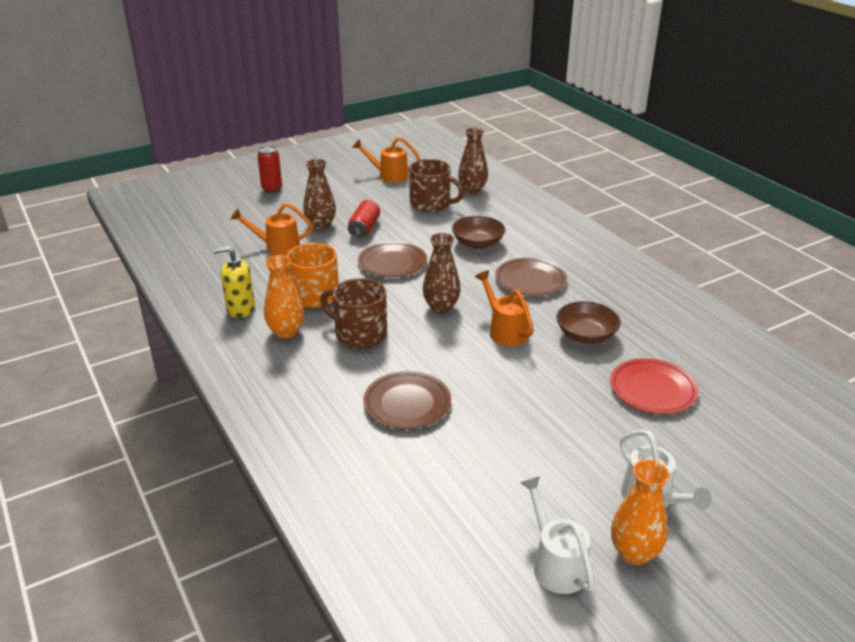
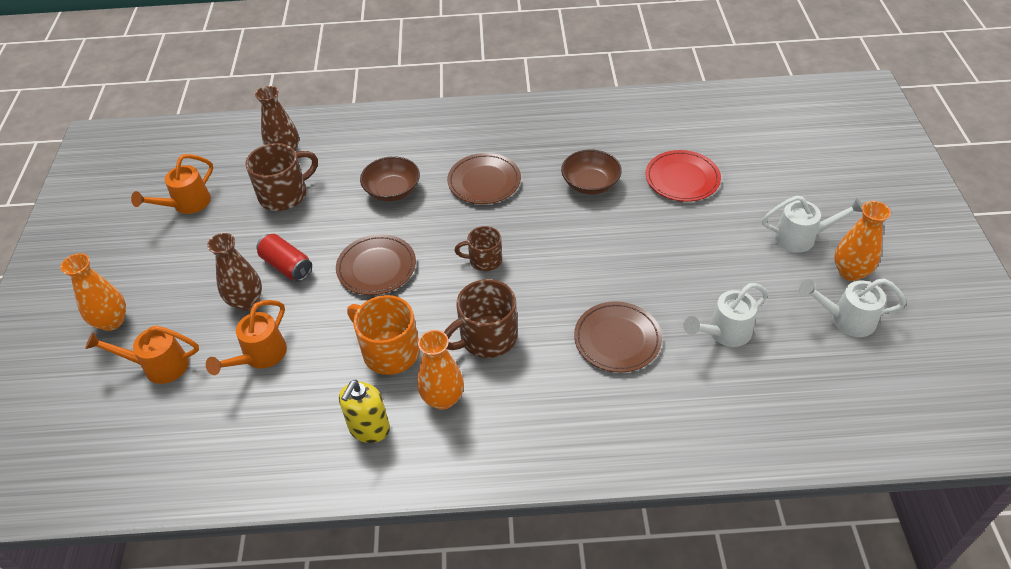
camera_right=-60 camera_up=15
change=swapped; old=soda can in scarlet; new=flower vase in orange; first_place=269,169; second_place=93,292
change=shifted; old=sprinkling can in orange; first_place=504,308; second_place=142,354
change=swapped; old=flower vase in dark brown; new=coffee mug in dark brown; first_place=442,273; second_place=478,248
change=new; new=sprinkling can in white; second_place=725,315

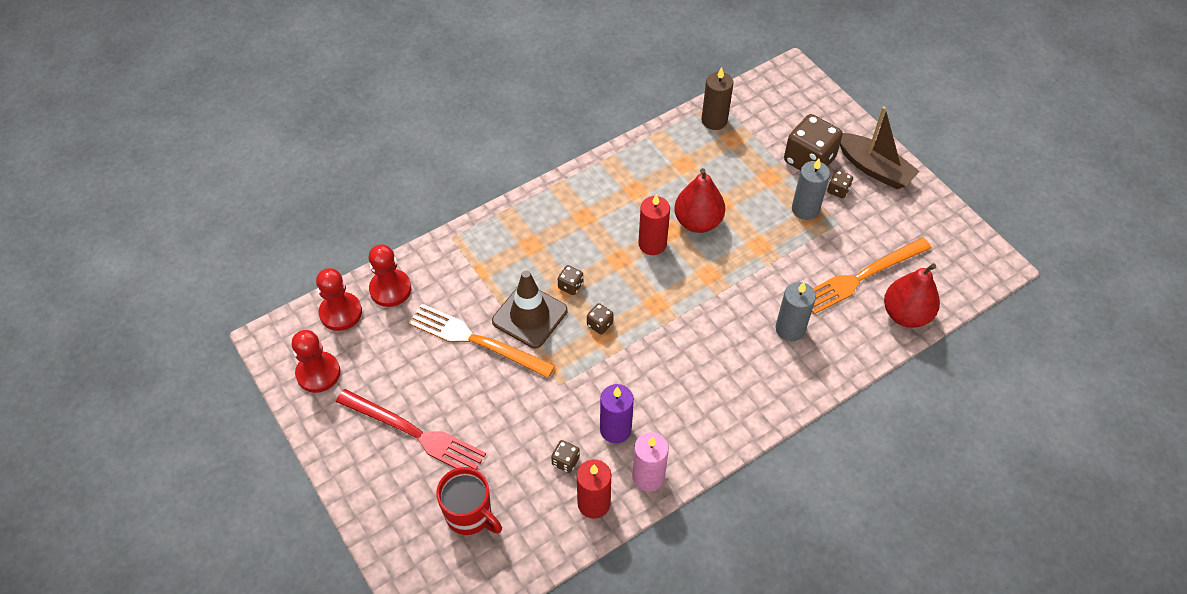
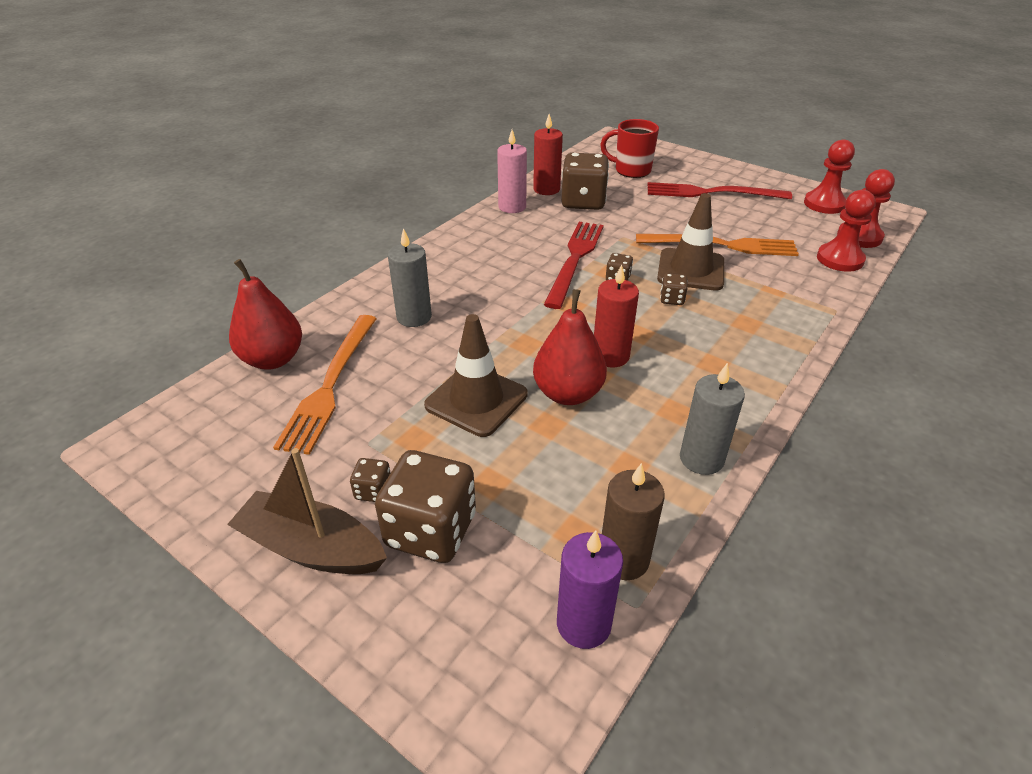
camera_right=160 camera_up=-15
change=rotated; old=fork in orange; first_place=872,276; second_place=325,385; degrees=150
change=new; new=road cone in dark brown; second_place=476,375
change=new; new=fork in scarlet; second_place=574,265
change=shifted; old=candle in royal purple; first_place=617,413; second_place=590,589
change=scaled; old=game die in dark brown; first_place=565,456; second_place=585,181; factor=2.23
change=shifted; old=candle in gray; first_place=811,189; second_place=712,419

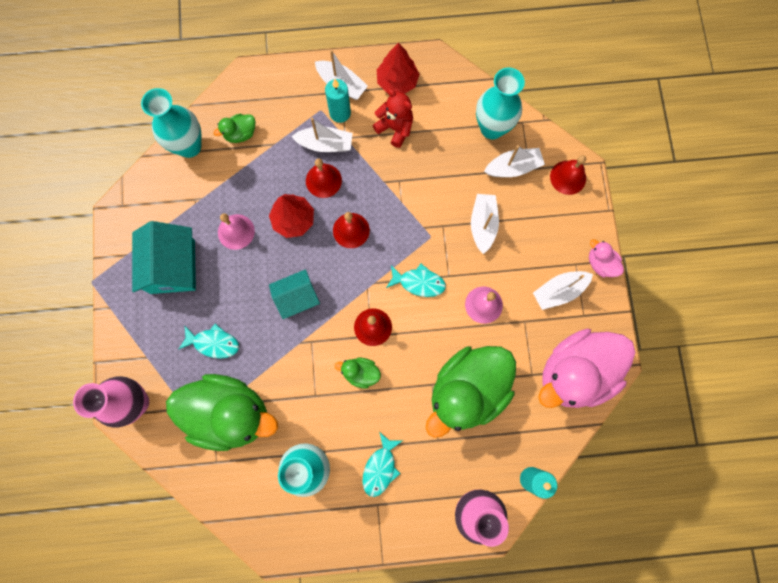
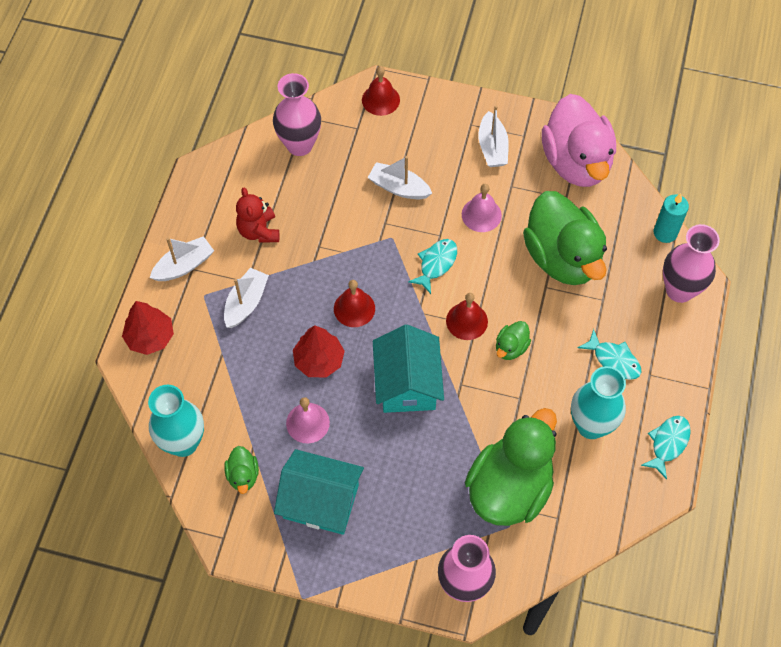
camera_right=-70 camera_up=-15
change=shifted; old=fir tree in scarlet; first_place=398,68; second_place=148,328
change=shifted; old=duck in green; first_place=234,128; second_place=241,470
change=rotated; old=teddy in scarlet; first_place=393,118; second_place=257,215; degrees=-75
change=repainted; old=flower vase in turquoise; new=flower vase in rose-pink; first_place=500,104; second_place=297,114
change=scaled; old=house in turquoise; first_place=294,294; second_place=408,369; factor=1.54
change=shifted; old=toy fish in turquoise; first_place=208,341; second_place=666,447
change=gone; old=hand bell in scarlet; first_place=324,178
change=gone; old=candle in turquoise; first_place=338,101
change=gone; old=boat in white; first_place=514,161
change=gone; old=duck in rose-pink; first_place=606,258

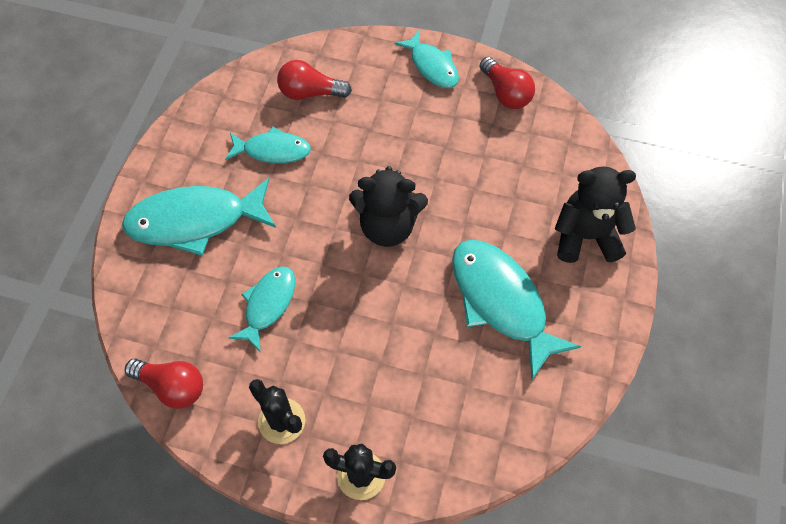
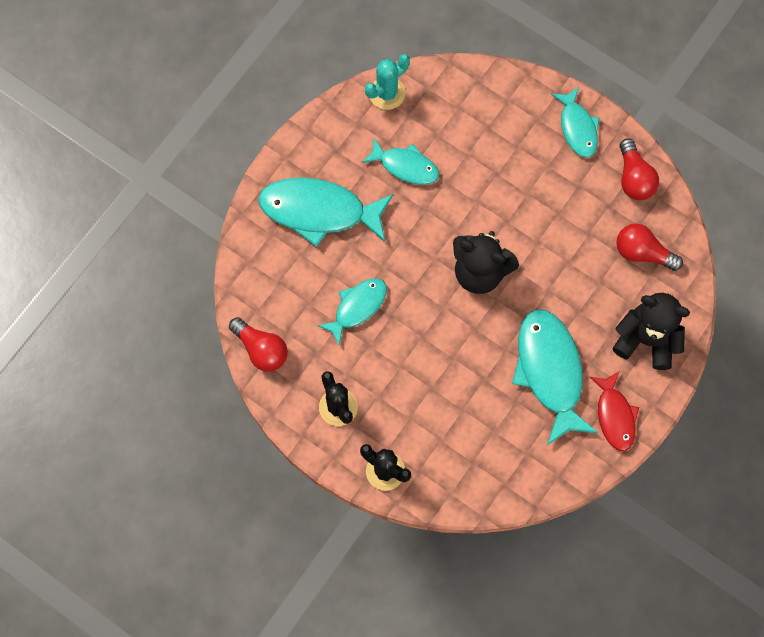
camera_right=20 camera_up=10
change=new; new=prickly plant in turquoise; second_place=387,82
change=new; new=toy fish in scarlet; second_place=614,411
change=shifted; old=bulb in scarlet; first_place=314,80; second_place=649,247

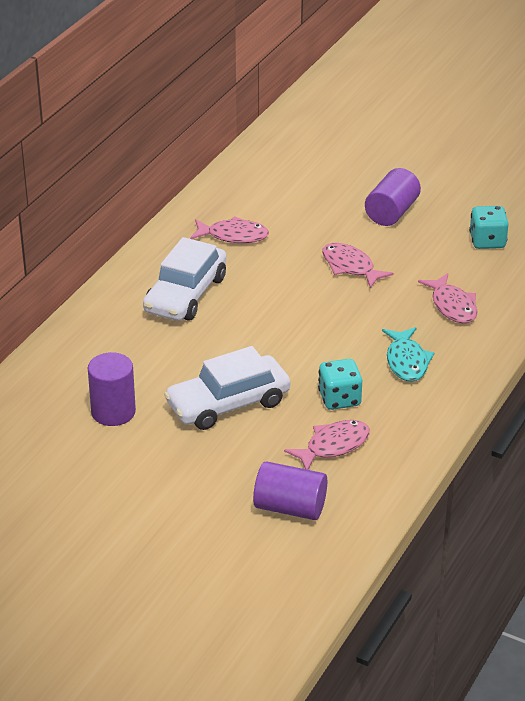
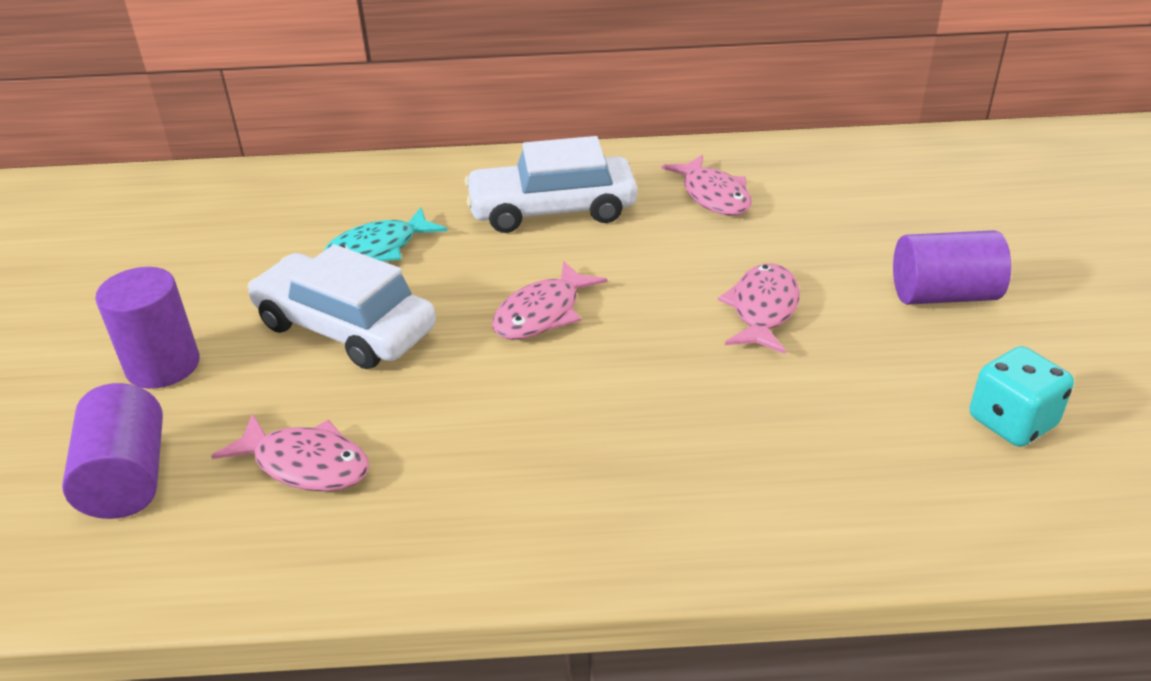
camera_right=60 camera_up=0
change=shifted; old=cylinder shape in royal purple; first_place=112,389; second_place=147,328
change=shifted; old=toy fish in turquoise; first_place=408,354; second_place=385,234
change=shifted; old=toy fish in rose-pink; first_place=448,298; second_place=549,300
change=gone; old=game die in turquoise; first_place=340,384

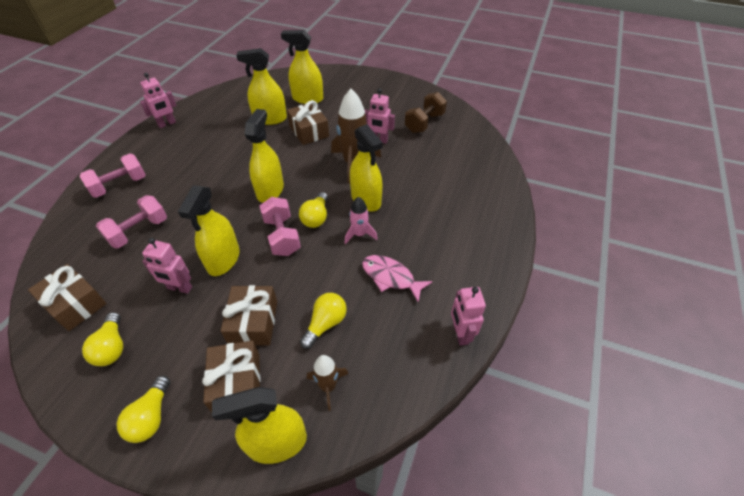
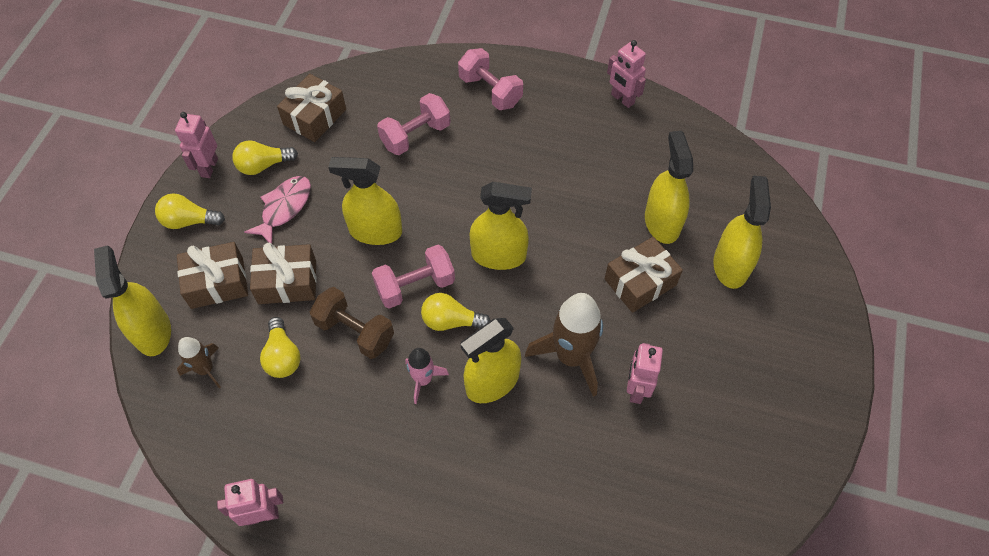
camera_right=85 camera_up=10
change=shifted; old=robot in rose-pink; first_place=167,266; second_place=196,145
change=shifted; old=toy fish in rose-pink; first_place=397,278; second_place=277,210
change=rotated; old=bulb in yellow; first_place=323,321; second_place=280,347; degrees=45
change=shifted; old=free weight in dark brown; first_place=426,112; second_place=352,323
change=rotated; old=free weight in rose-pink; first_place=131,221; second_place=413,124; degrees=-75

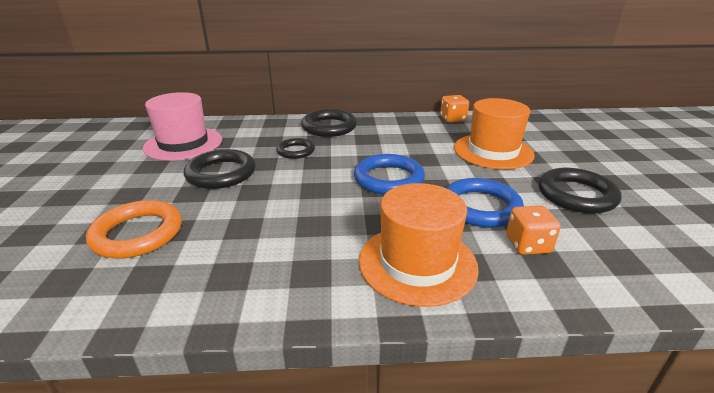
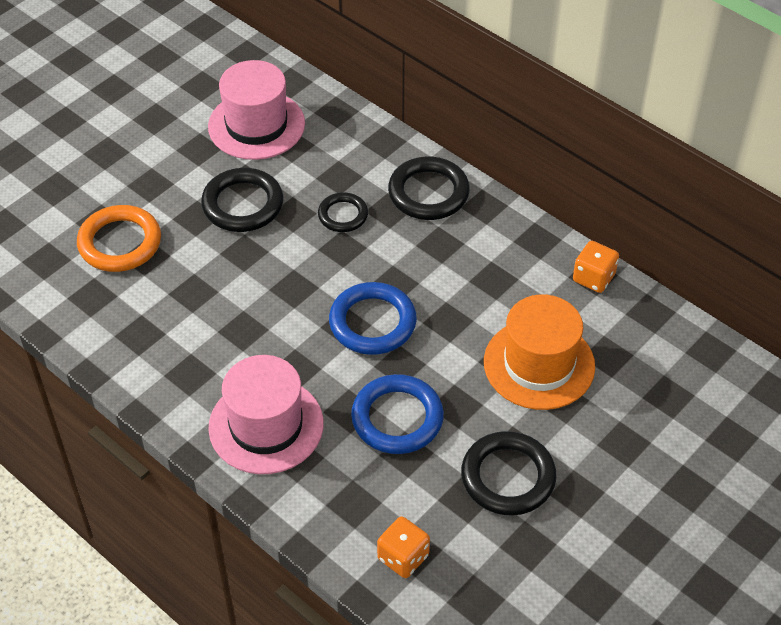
camera_right=45 camera_up=20
change=repainted; old=top hat in orange; new=top hat in rose-pink; first_place=419,245; second_place=266,414
change=shifted; old=game die in orange; first_place=533,230; second_place=403,547

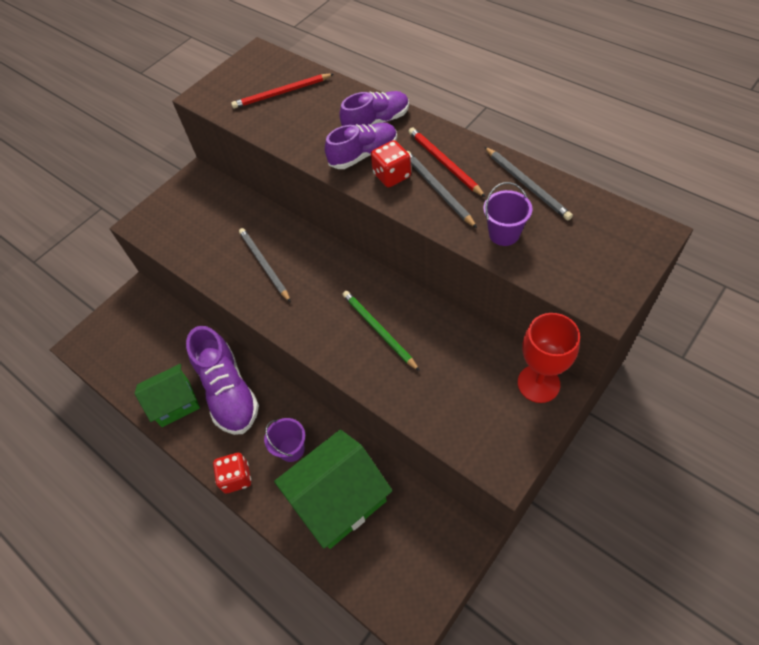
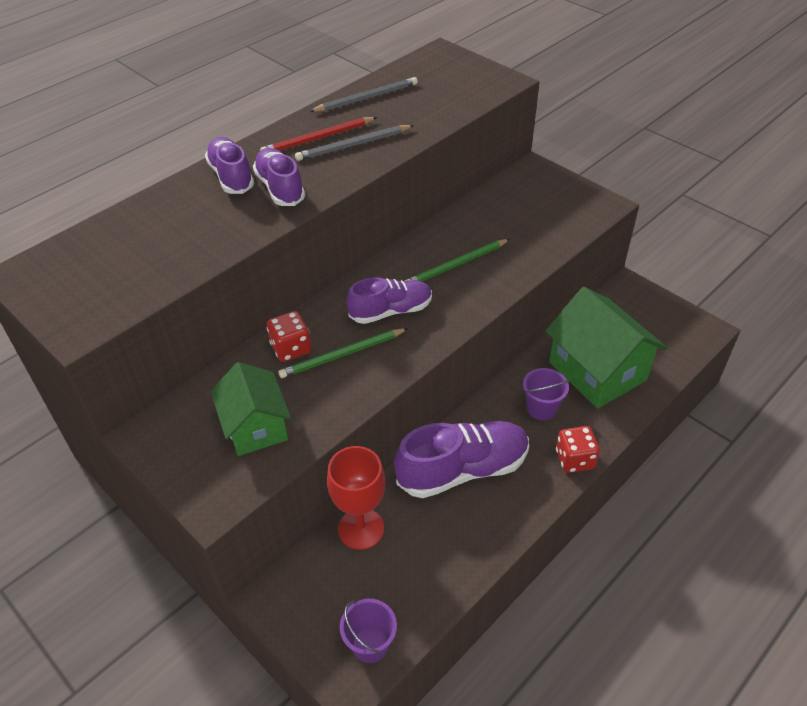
camera_right=-90 camera_up=-10
change=shifted; old=house in green; first_place=167,395; second_place=251,409
change=shifted; old=game die in scarlet; first_place=391,163; second_place=289,336
change=repainted; old=wooden pencil in gray; new=wooden pencil in green; first_place=265,265; second_place=343,353
change=shifted; old=goblet in scarlet; first_place=549,358; second_place=356,498
change=shifted; old=sand bucket in royal purple; first_place=507,214; second_place=368,631
change=new; new=sneaker in royal purple; second_place=389,300
change=gone; old=wooden pencil in scarlet; first_place=282,91

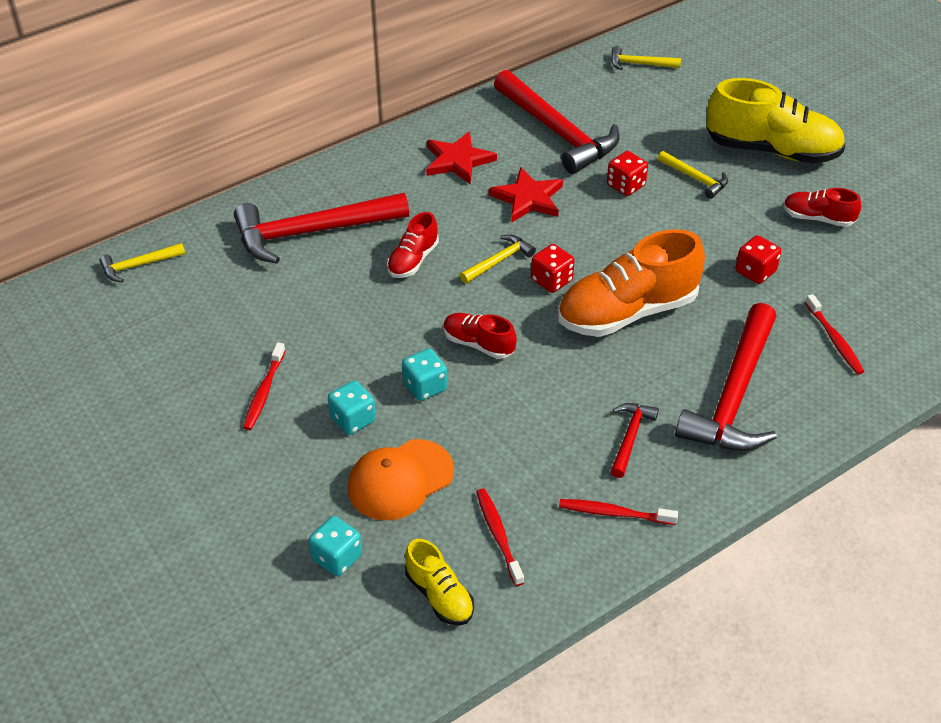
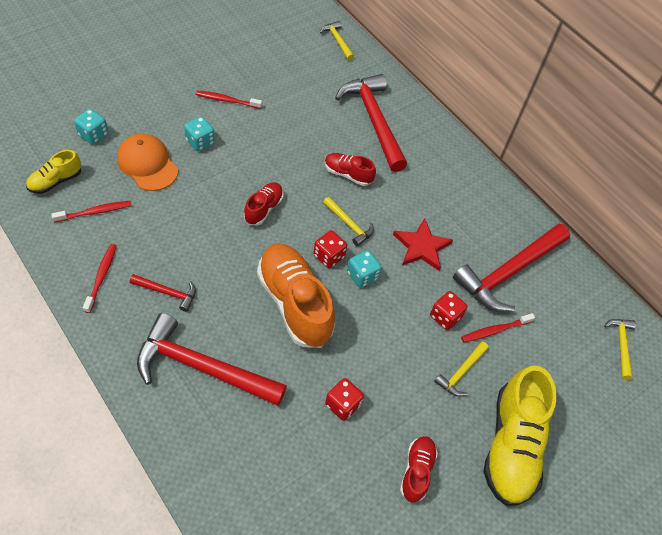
camera_right=80 camera_up=10
change=shifted; old=game die in turquoise; first_place=424,374; second_place=364,269
change=shifted; old=toothbrush in scarlet; first_place=835,334; second_place=498,327
change=gone; old=star shape in scarlet; first_place=461,157

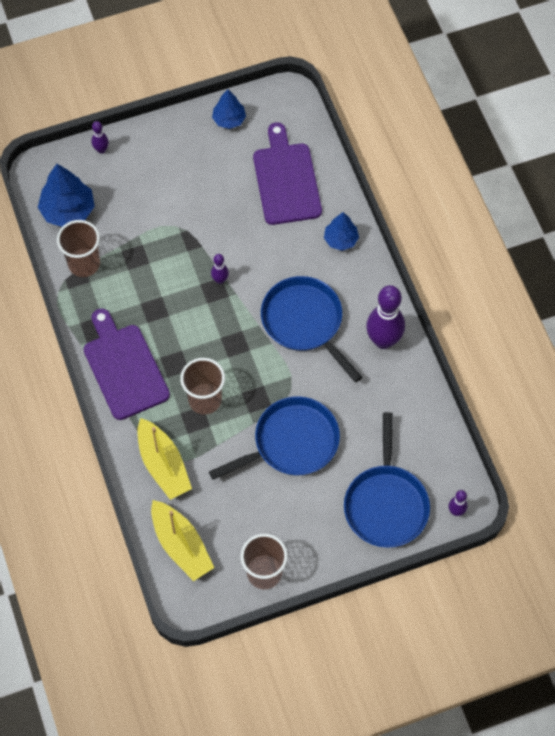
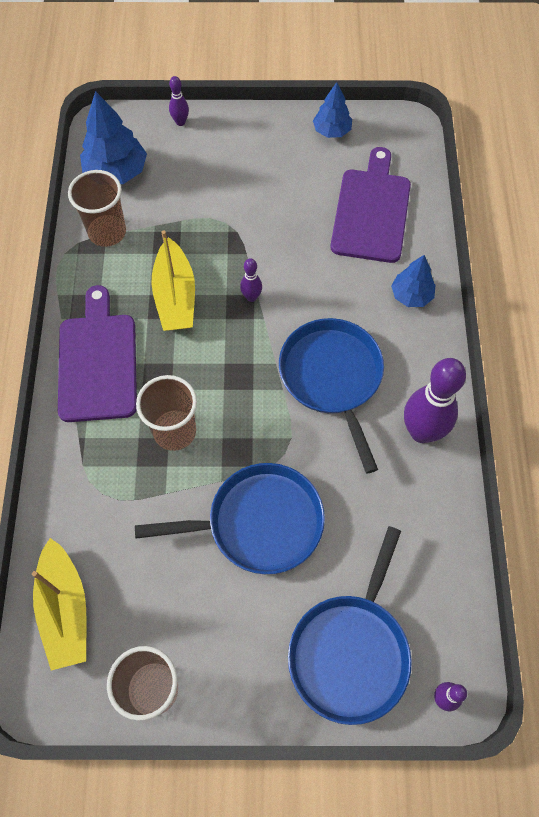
camera_right=20 camera_up=0
change=shifted; old=boat in yellow; first_place=164,459; second_place=173,281

